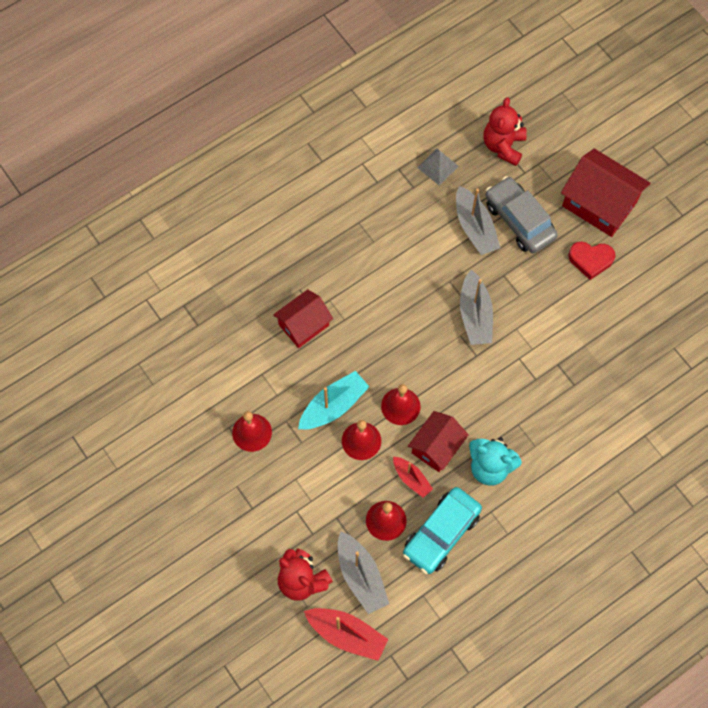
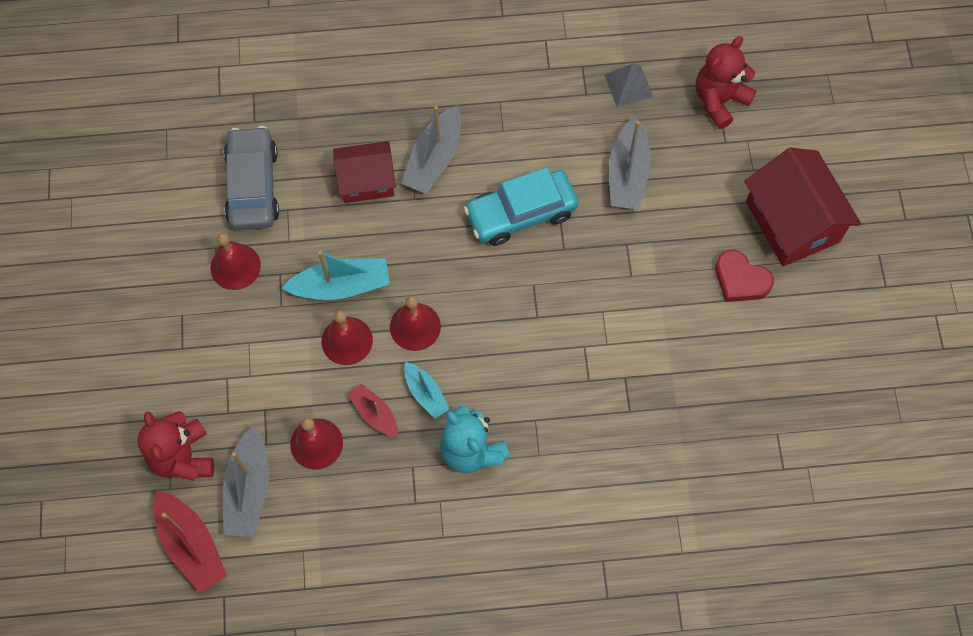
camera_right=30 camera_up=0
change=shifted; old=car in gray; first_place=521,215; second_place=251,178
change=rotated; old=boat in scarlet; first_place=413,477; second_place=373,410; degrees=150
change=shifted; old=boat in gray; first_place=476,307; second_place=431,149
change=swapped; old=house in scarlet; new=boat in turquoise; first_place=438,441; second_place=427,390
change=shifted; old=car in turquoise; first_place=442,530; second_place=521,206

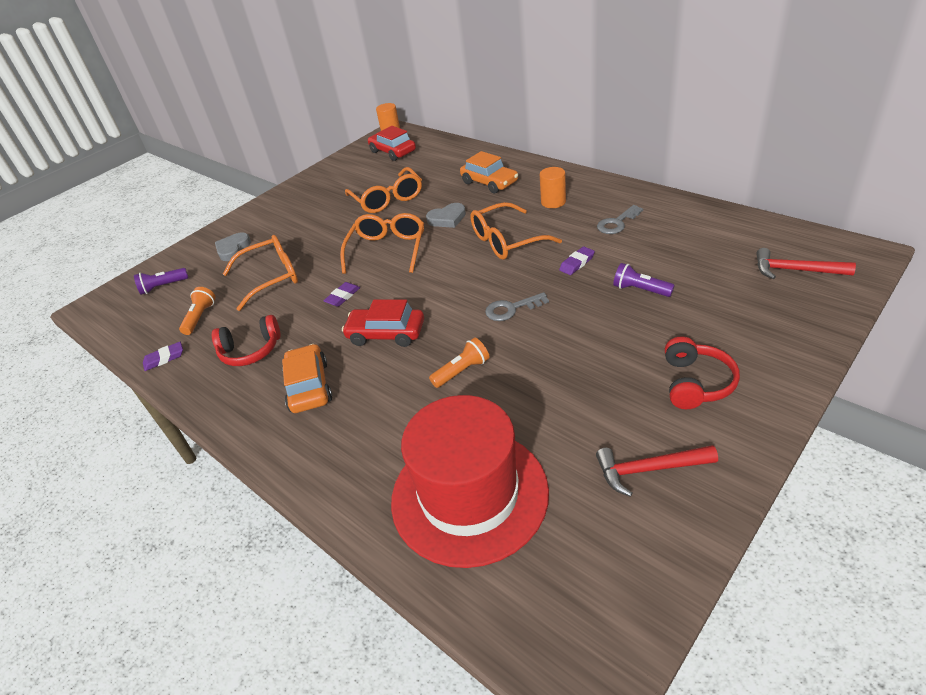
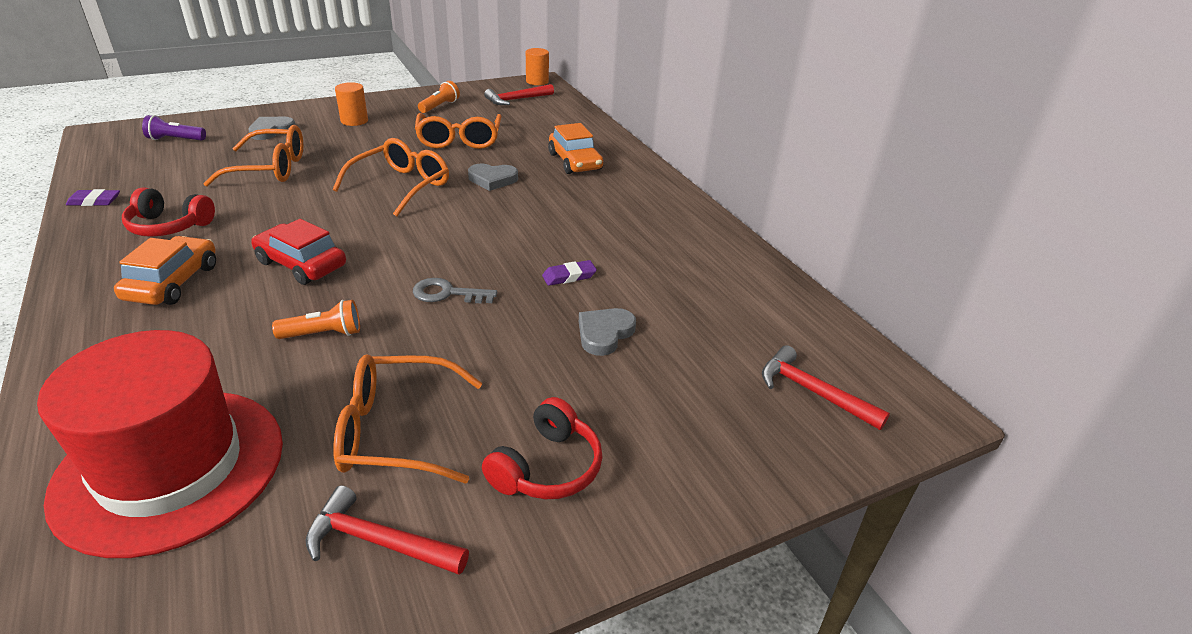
camera_right=15 camera_up=-5
change=shifted; old=eyeglasses in orange; first_place=516,231; second_place=408,419
change=shifted; old=cylinder shape in orange; first_place=553,187; second_place=351,104
change=shifted; old=pocket torch in orange; first_place=197,311; second_place=439,97
change=swapped; old=car in scarlet; new=carpenter's hammer in scarlet; first_place=392,143; second_place=519,94
change=swapped; old=pocket torch in royal purple; new=heart in gray; first_place=644,280; second_place=607,332
change=gone; old=gum eraser in royal purple; first_place=341,294
change=gone; old=key in gray; first_place=620,219

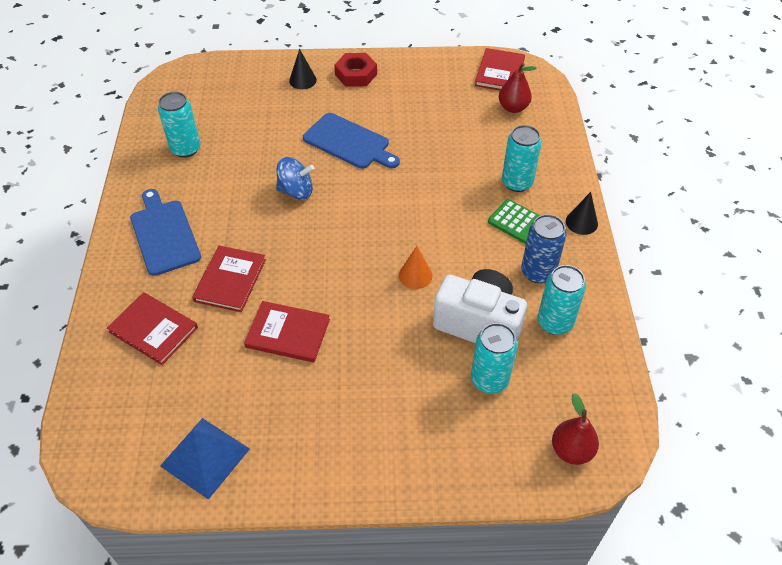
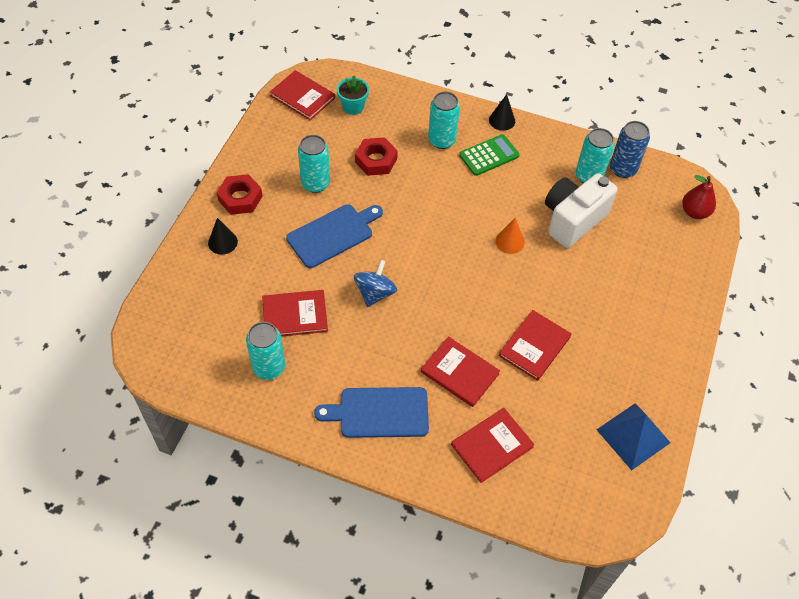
camera_right=-70 camera_up=5
change=new; new=book in scarlet; second_place=295,313
change=shifted; old=soda can in turquoise; first_place=494,358; second_place=314,164
change=swapped; old=toy pear in scarlet; new=potted plant in turquoise; first_place=518,88; second_place=353,95
change=new; new=nut in scarlet; second_place=376,156
change=shifted; old=soda can in royal blue; first_place=544,248; second_place=630,149

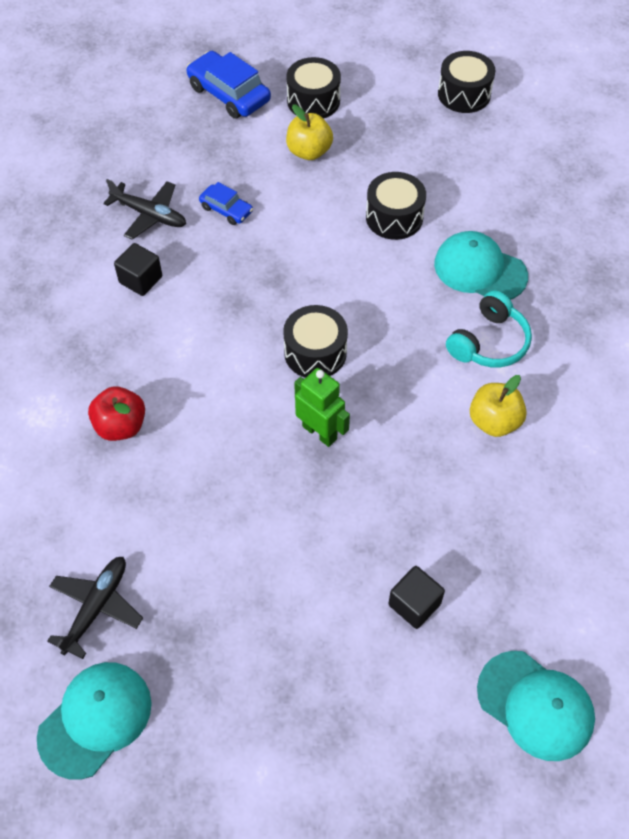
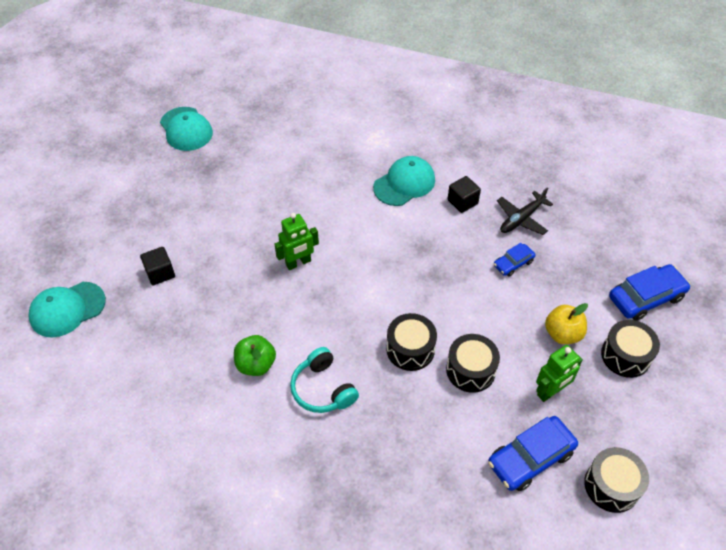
camera_right=110 camera_up=-5
change=repainted; old=toy apple in yellow; new=toy apple in green; first_place=498,406; second_place=255,355
change=shifted; old=cap in turquoise; first_place=481,265; second_place=404,181
change=shifted; old=toy drum in ebony; first_place=315,341; second_place=411,342
change=new; new=car in royal blue; second_place=533,453
change=new; new=robot in green; second_place=559,373
change=gone; old=plane in ebony; first_place=95,608
change=gone; old=toy apple in scarlet; first_place=116,413

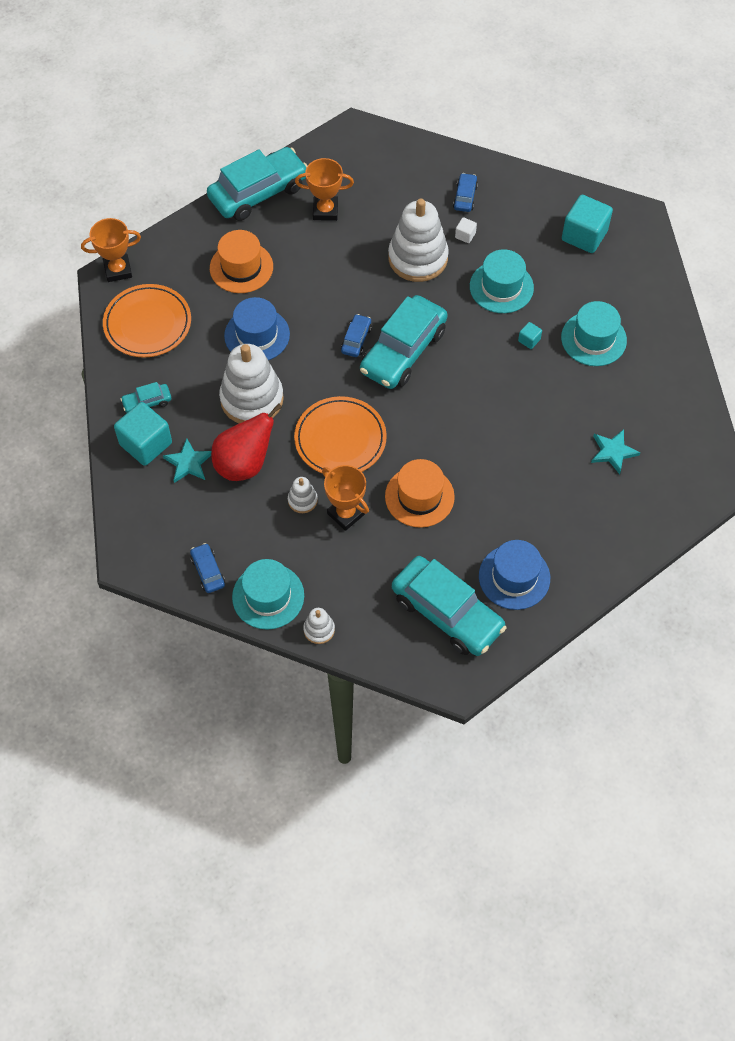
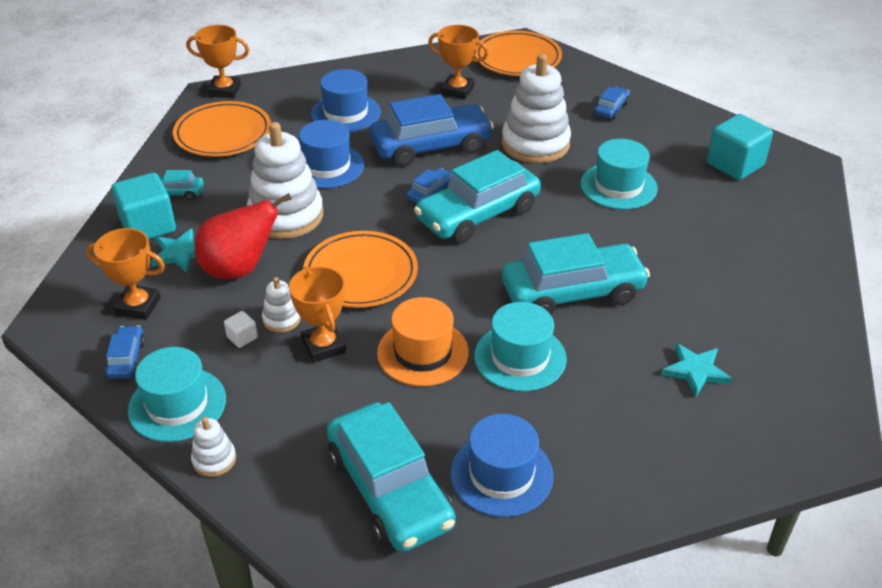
camera_right=20 camera_up=-20
change=new; new=trophy in orange; second_place=125,274
change=shifted; old=solid cube in white; first_place=466,230; second_place=241,329
change=repainted; old=top hat in orange; new=top hat in royal blue; first_place=241,261; second_place=346,100
change=new; new=car in royal blue; second_place=432,130
change=shifted; old=top hat in turquoise; first_place=594,333; second_place=520,347
change=new; new=plate in orange; second_place=518,53
change=shifted; old=car in turquoise; first_place=257,184; second_place=576,274
change=gone; old=solid cube in turquoise; first_place=530,335

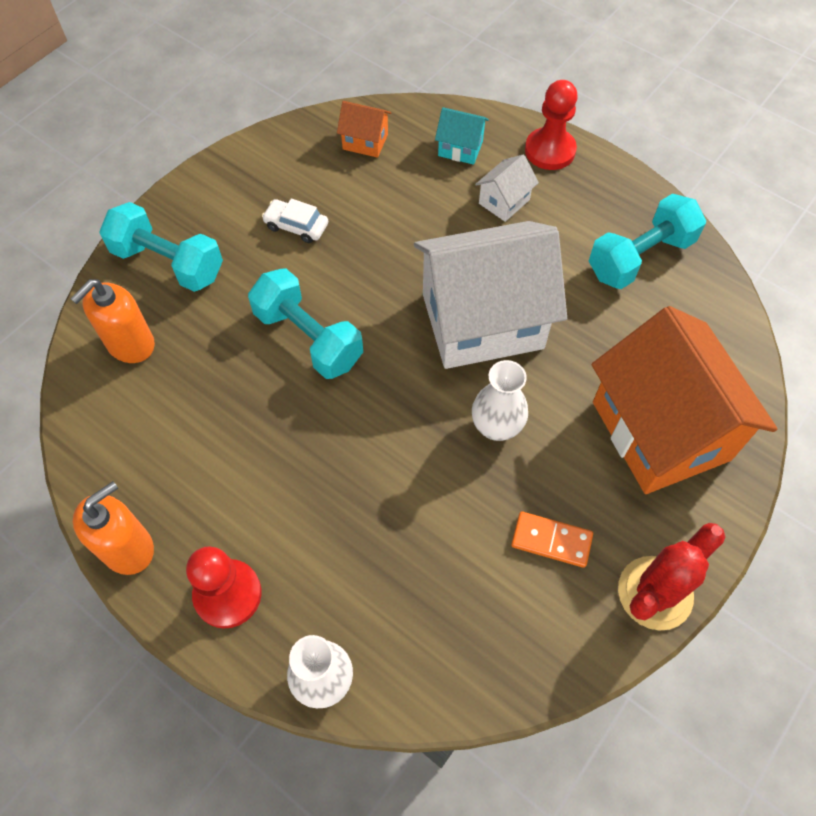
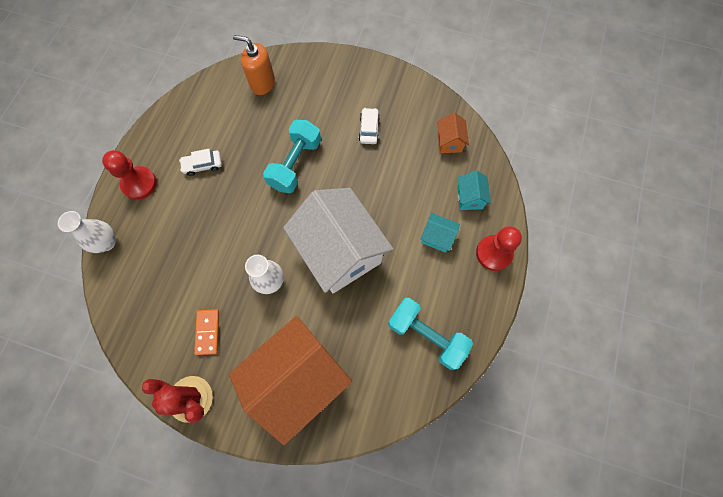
camera_right=70 camera_up=10
change=new; new=car in white; second_place=200,162
change=repainted; old=house in white; new=house in turquoise; first_place=507,188; second_place=440,233
change=gone; old=soap pump in orange; first_place=113,528
change=gone; old=free weight in turquoise; first_place=161,247

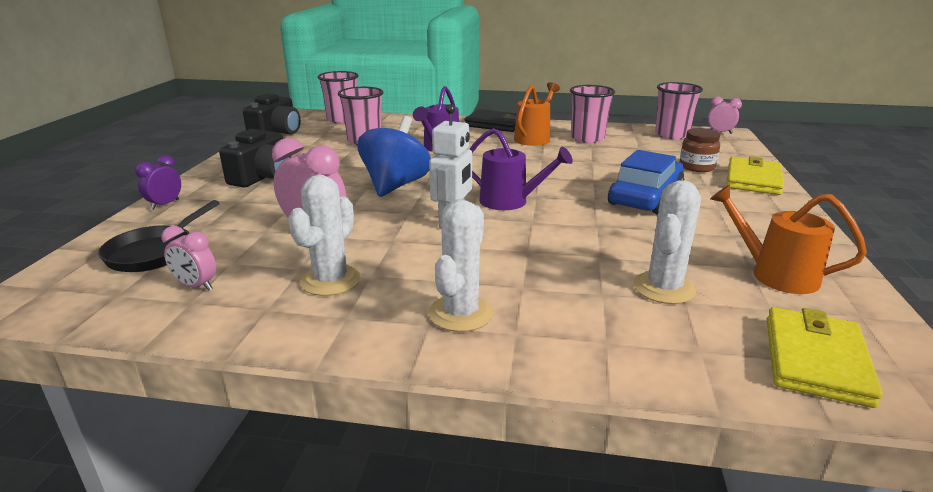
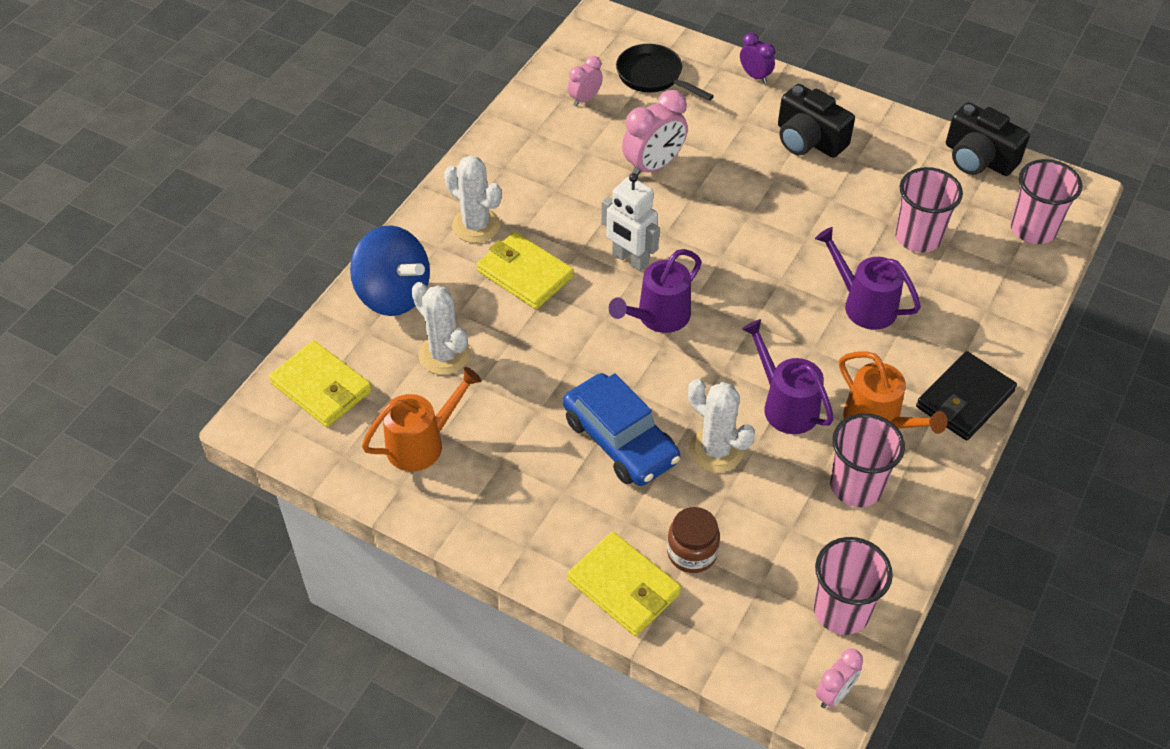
camera_right=110 camera_up=25
change=shifted; old=whirligig in royal blue; first_place=394,156; second_place=390,270
change=new; new=wallet in yellow; second_place=525,270
change=shifted; old=prickly plant in white; first_place=324,235; second_place=721,425
change=new; new=sprinkling can in royal purple; second_place=788,376

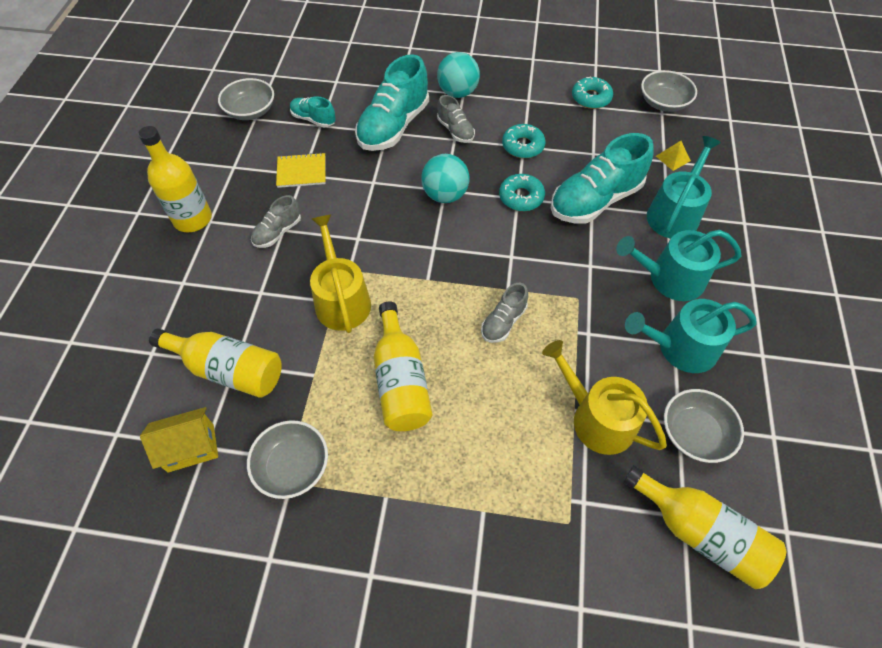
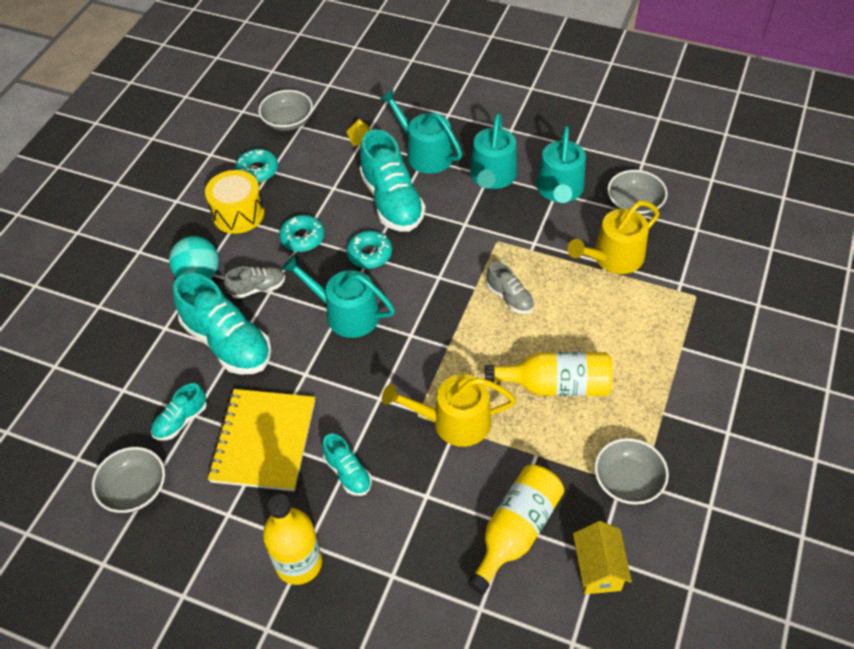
camera_right=-75 camera_up=-5
change=new; new=toy drum in yellow; second_place=235,202
change=scaled; old=notepad in yellow; first_place=301,170; second_place=261,440; factor=1.83
change=swapped; old=play ball in turquoise; new=sprinkling can in turquoise; first_place=445,178; second_place=338,296
change=repainted; old=sneaker in gray; new=sneaker in turquoise; first_place=276,221; second_place=347,465
change=gone; old=bottle in yellow; first_place=704,527

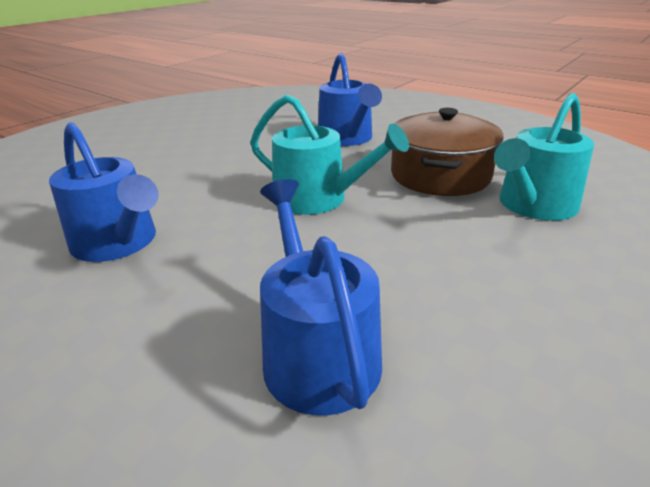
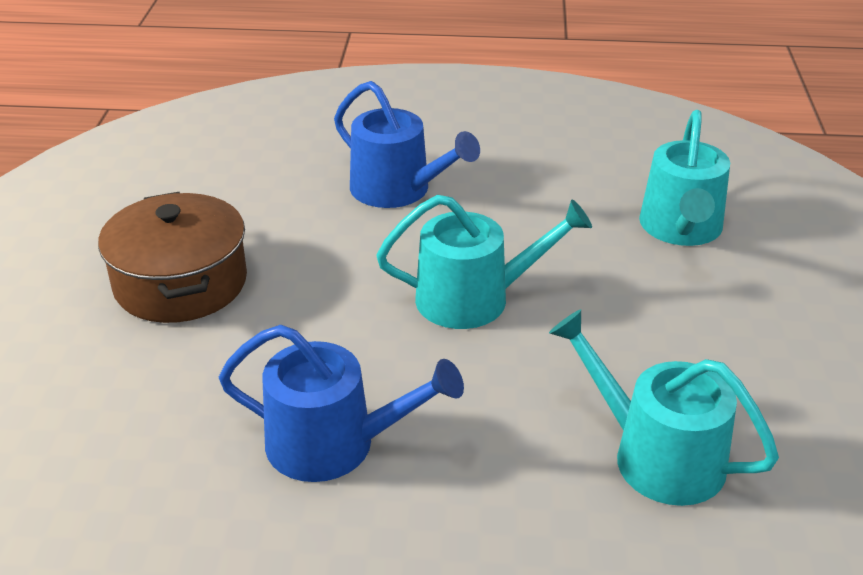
camera_right=-35 camera_up=5
change=shifted; old=stockpot in dark brown; first_place=447,152; second_place=172,257
change=repainted; old=sprinkling can in royal blue; new=sprinkling can in turquoise; first_place=321,297; second_place=664,407

